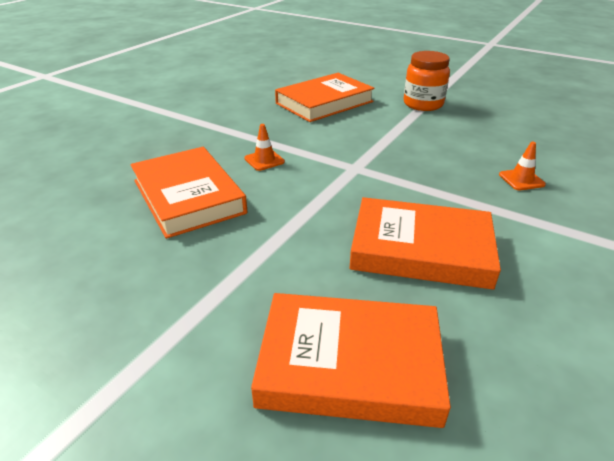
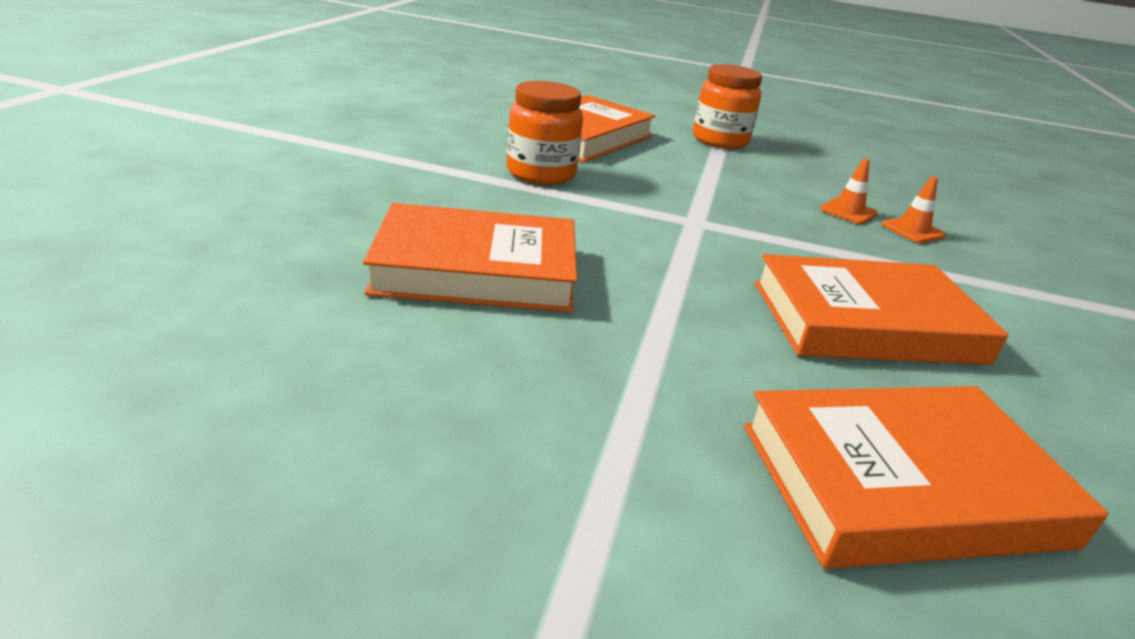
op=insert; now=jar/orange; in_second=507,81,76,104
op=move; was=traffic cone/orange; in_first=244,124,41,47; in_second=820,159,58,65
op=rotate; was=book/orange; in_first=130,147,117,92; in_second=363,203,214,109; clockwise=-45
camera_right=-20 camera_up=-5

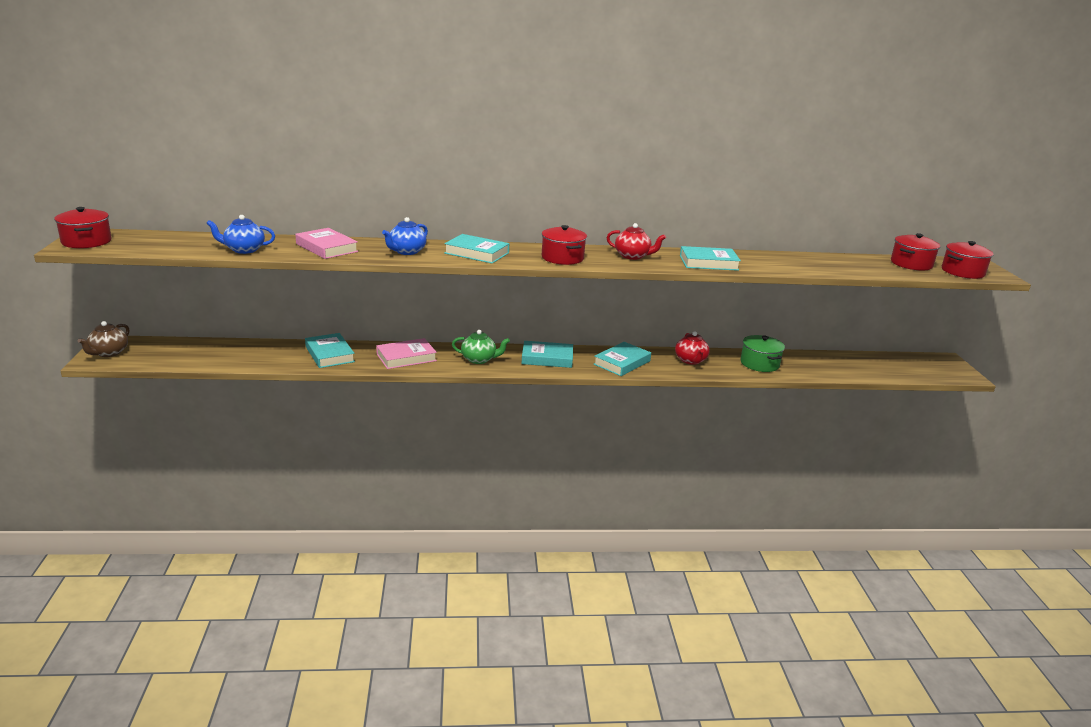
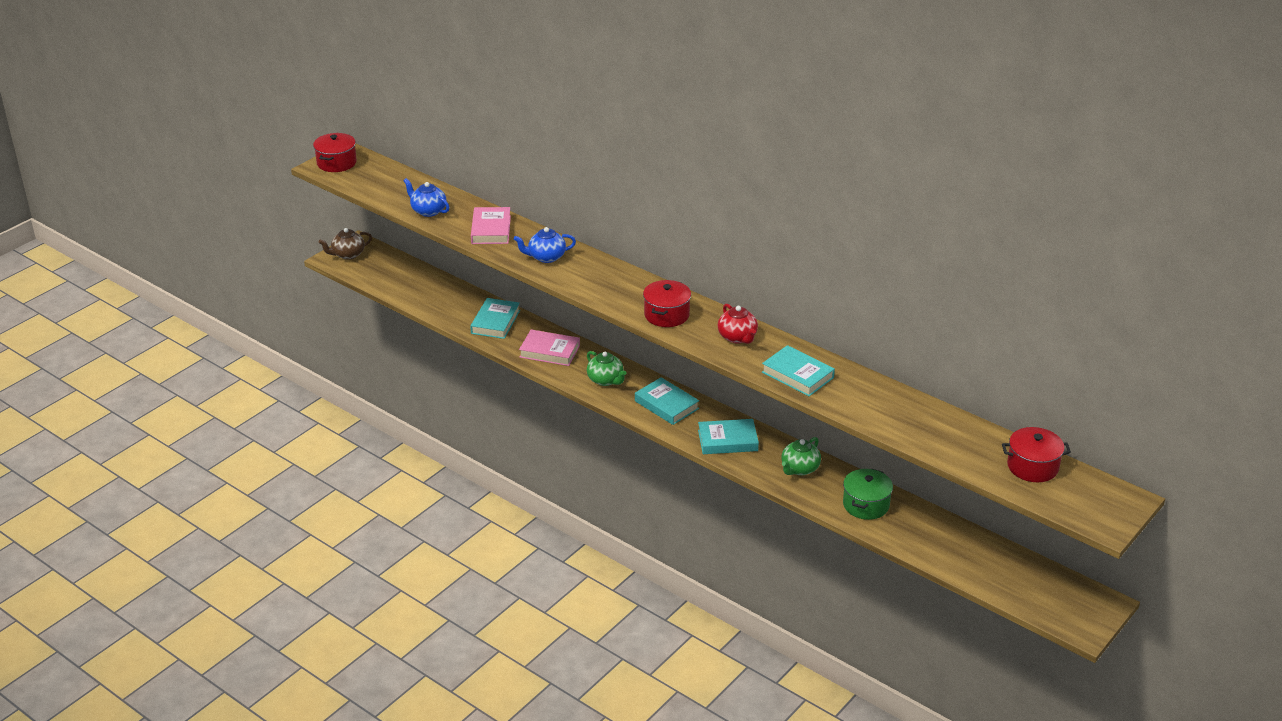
op=delete; was=book/turquoise; in_first=444,234,65,30
op=delete; was=pot/red; in_first=942,241,52,38
op=recolor; was=teapot/red; now=teapot/green; in_first=675,331,35,34; in_second=781,437,40,38
camera_right=45 camera_up=10

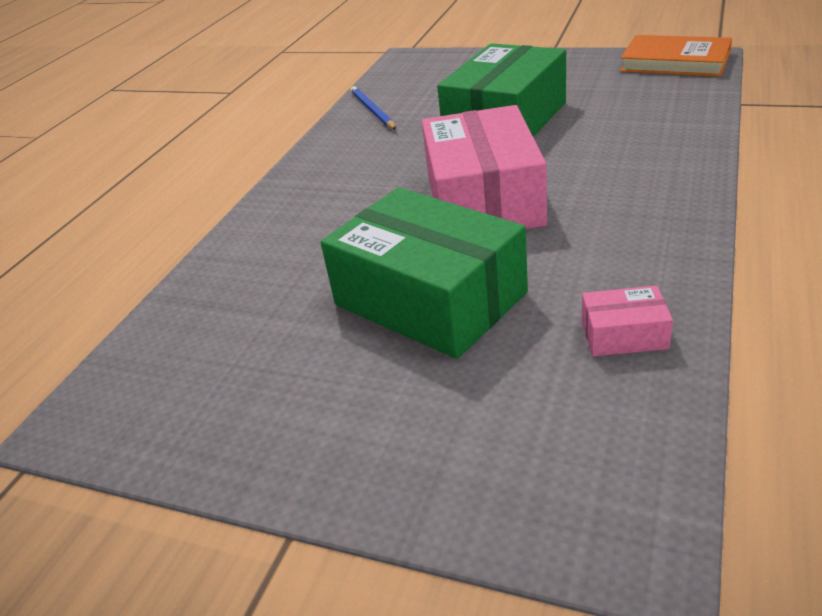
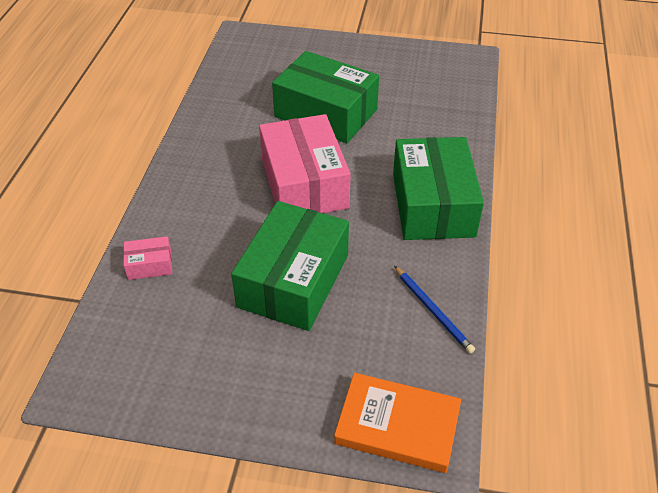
op=insert; now=box/green; in_second=393,137,91,103
op=move; was=box/pink; in_first=582,285,91,71; in_second=123,236,49,44
op=move; was=book/orange; in_first=620,35,112,42; in_second=334,373,127,100
camera_right=165 camera_up=10

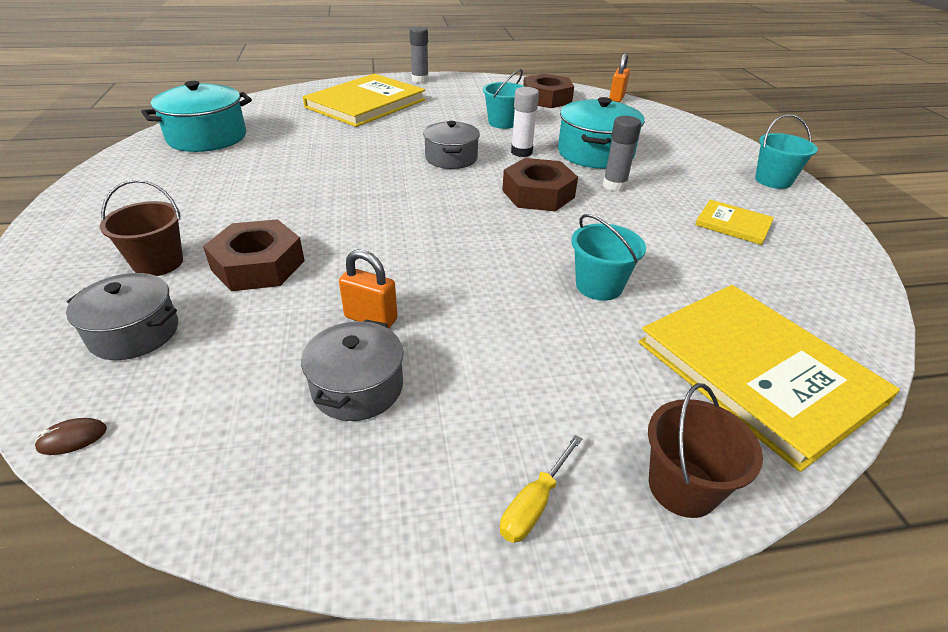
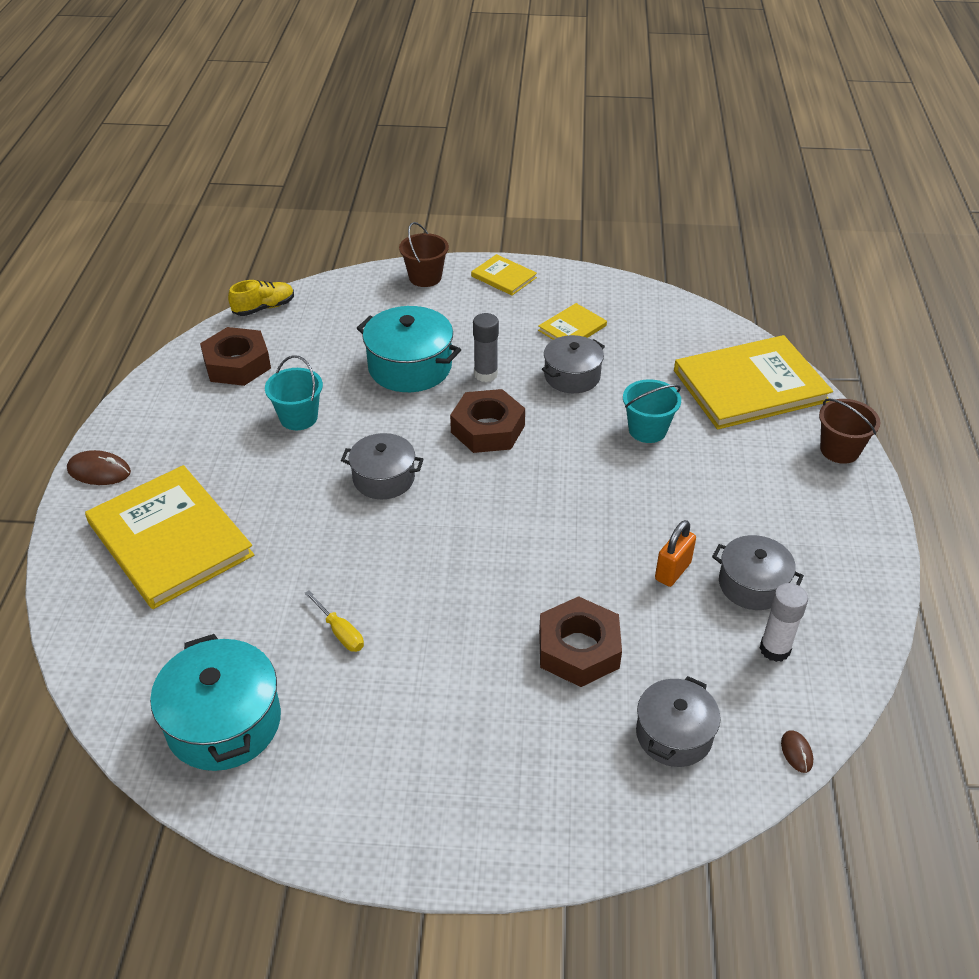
op=insert; now=pot/grey; in_second=542,335,63,58
op=move; was=bucket/brown; in_first=100,180,83,96; in_second=399,222,50,65
op=move; was=screwdriver/yellow; in_first=500,435,82,108; in_second=304,590,60,62
op=move; was=glue stick/white; in_first=511,87,28,70; in_second=760,583,48,79
op=replace; was=glue stick/grey; now=mouse/brown; in_first=409,26,20,57; in_second=67,450,64,35
op=replace; was=padlock/orange; now=shoe/yellow; in_first=609,53,21,49; in_second=228,280,66,36
op=replace; was=bucket/turquoise; now=book/yellow; in_first=755,114,63,75; in_second=471,254,66,41
camera_right=-75 camera_up=5

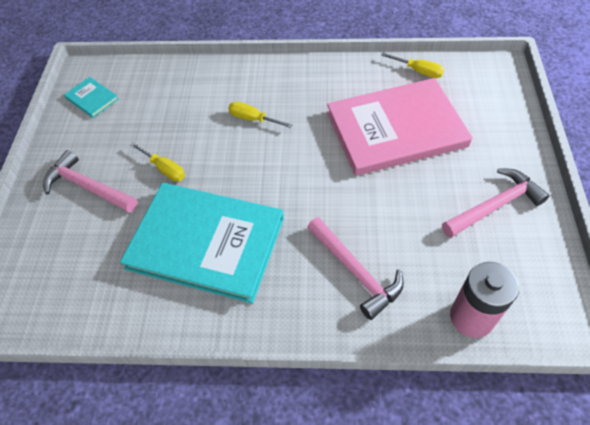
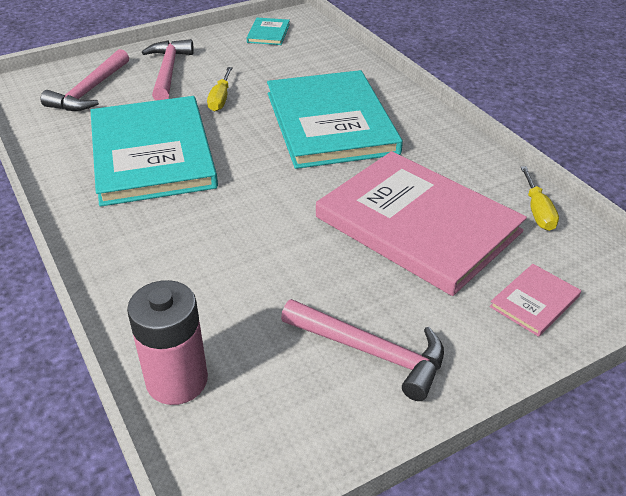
op=insert; now=book/pink; in_second=490,264,91,73
op=move; was=hammer/pink; in_first=307,217,97,103; in_second=41,49,88,62
op=replace; was=screwdriver/yellow; now=book/turquoise; in_first=228,102,64,26; in_second=267,70,136,99
camera_right=55 camera_up=-15

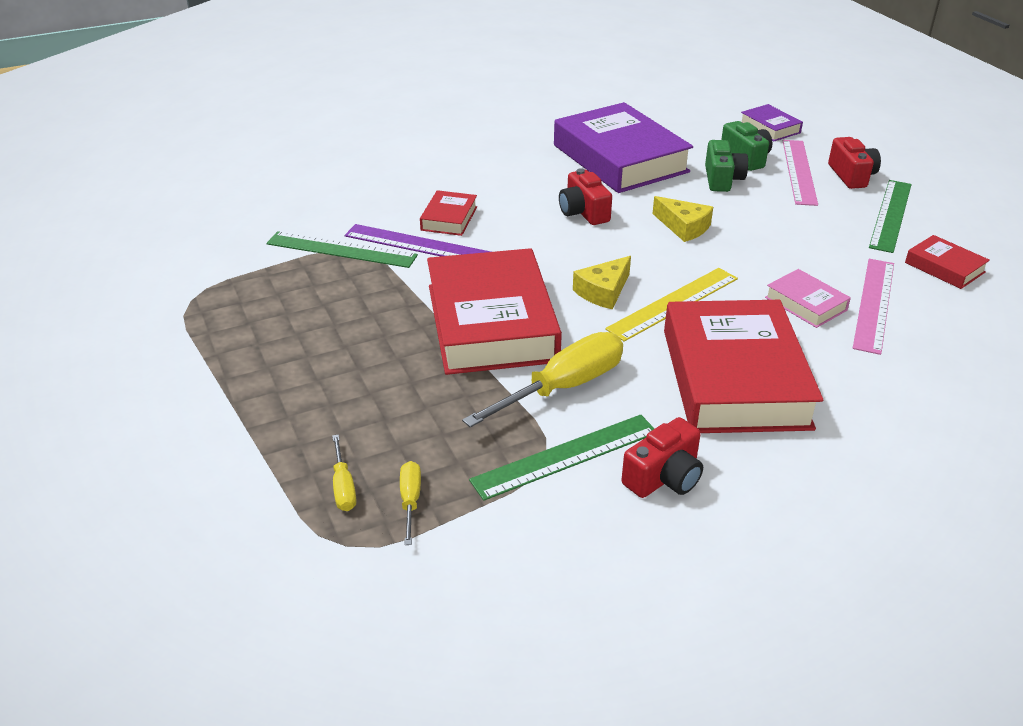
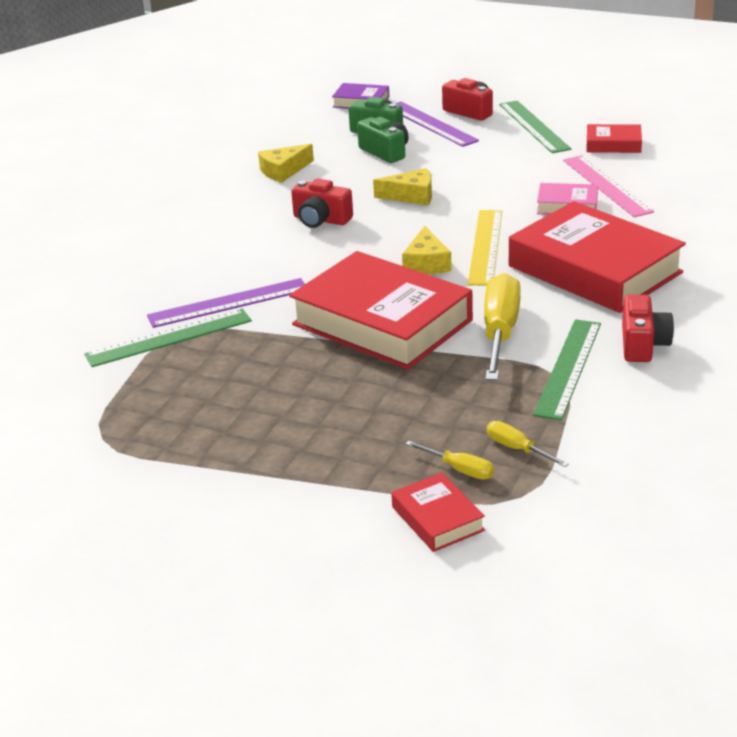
op=move; was=book/red; in_first=420,190,57,46; in_second=391,473,94,79
op=replace; was=book/purple; now=cheese/yellow; in_first=554,102,139,91; in_second=258,144,56,38
op=recolor; was=ruler/pink; now=ruler/purple; in_first=783,140,35,66; in_second=395,101,84,46
camera_right=-40 camera_up=-5

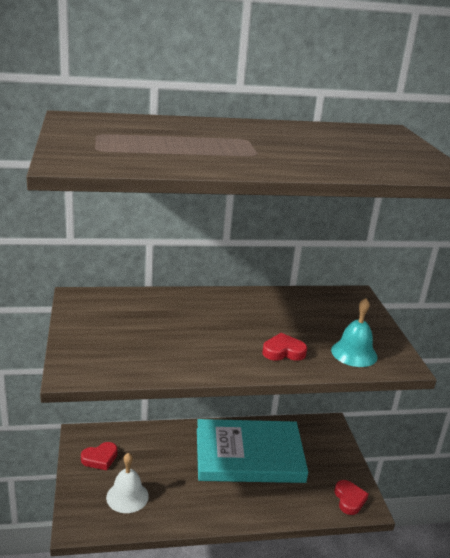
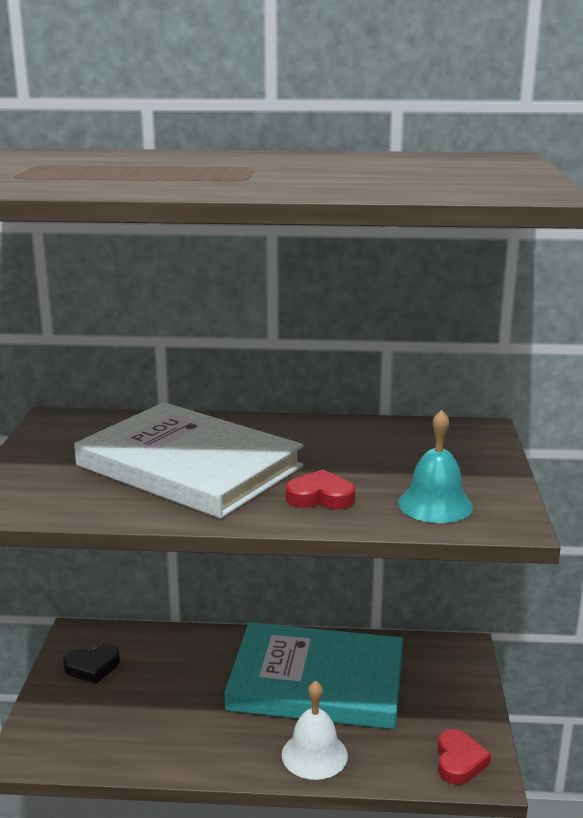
op=insert; now=book/white; in_second=74,402,230,117
op=move; was=bell/white; in_first=106,453,43,60; in_second=282,680,66,100
op=recolor; was=heart/red; now=heart/black; in_first=81,442,37,28; in_second=63,644,57,40
camera_right=15 camera_up=-5

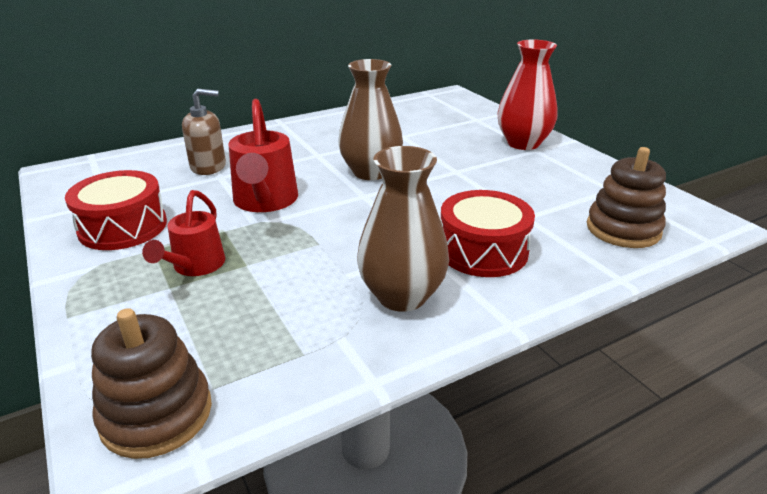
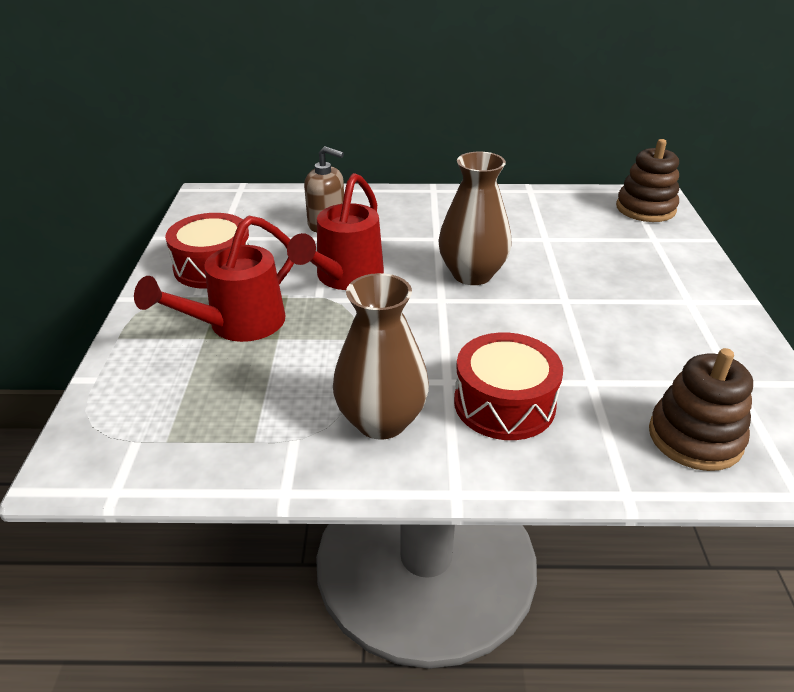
op=delete; was=vase/red; in_first=498,39,59,111
op=move; was=stacking toy/brown; in_first=91,308,121,151; in_second=616,139,63,83
op=resize; was=watering can/red; in_first=142,190,83,86; in_second=134,216,160,126; ratio=1.54
camera_right=30 camera_up=5

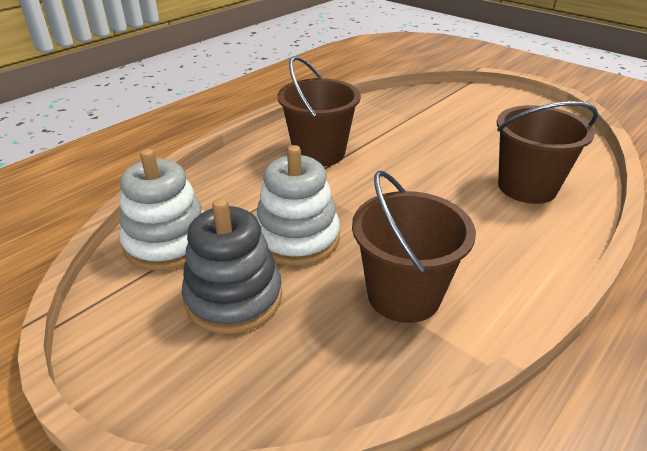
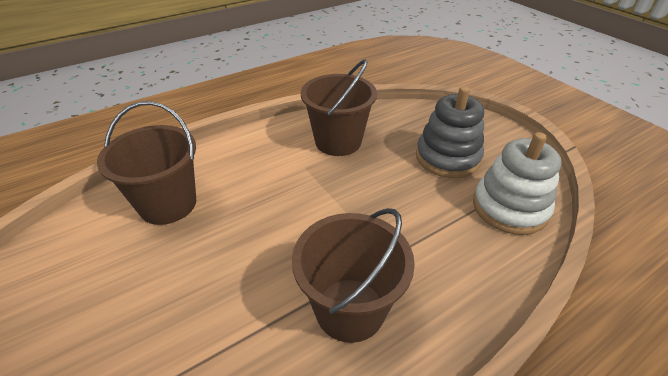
op=delete; was=stacking toy/white; in_first=256,145,84,121
camera_right=-165 camera_up=5

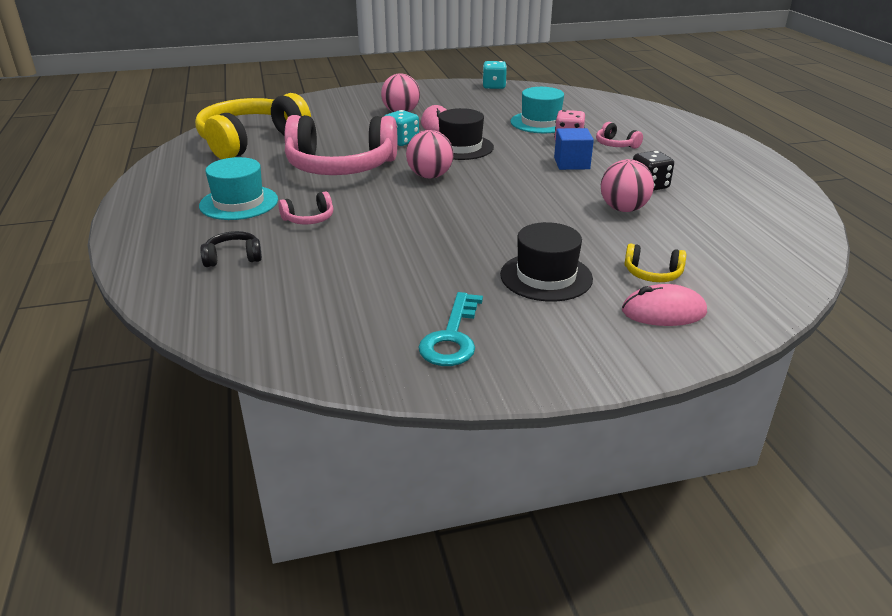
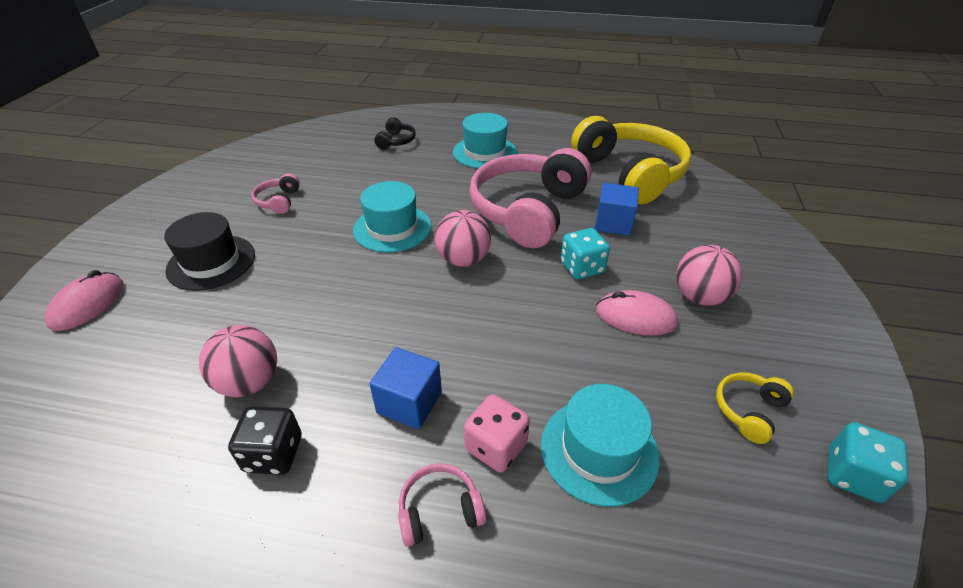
op=delete; was=key/turquoise; in_first=418,292,65,74
op=delete; was=hat/black; in_first=438,108,56,52
op=insert; now=hat/turquoise; in_second=353,181,78,72
op=insert; now=cube/blue; in_second=595,183,44,53
op=move; was=headphones/pink; in_first=278,191,55,33; in_second=251,173,49,41
op=move; was=headphones/yellow; in_first=624,244,62,38; in_second=716,372,78,72
camera_right=115 camera_up=10

